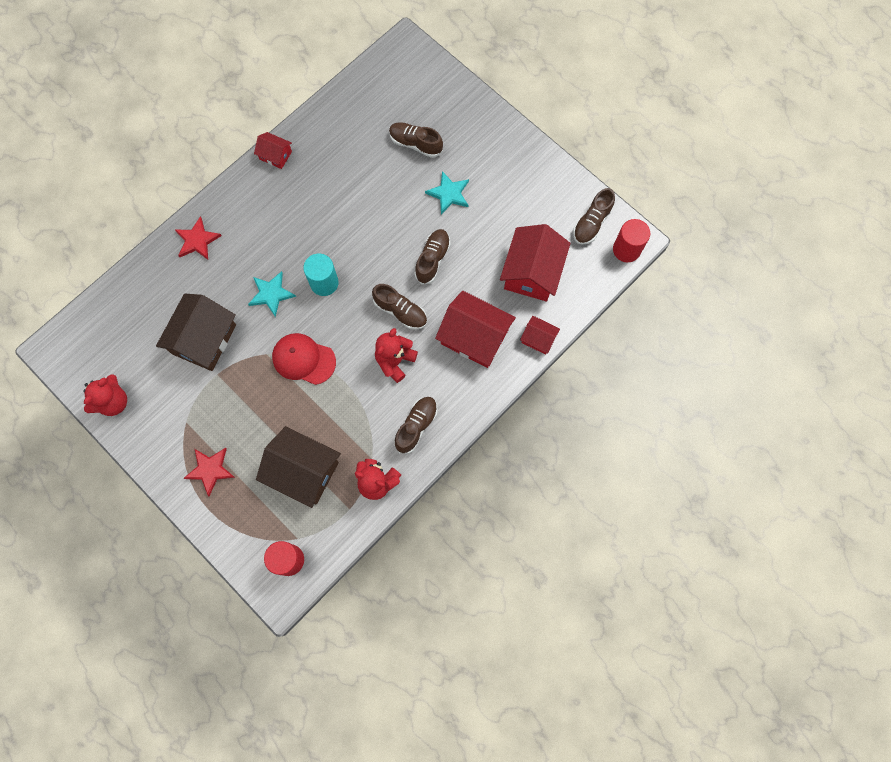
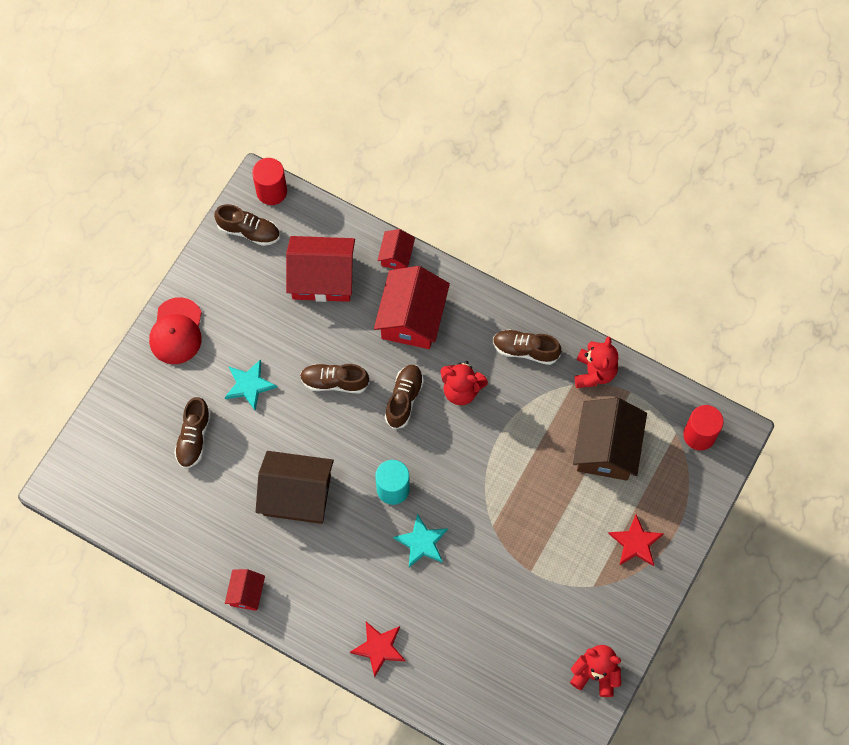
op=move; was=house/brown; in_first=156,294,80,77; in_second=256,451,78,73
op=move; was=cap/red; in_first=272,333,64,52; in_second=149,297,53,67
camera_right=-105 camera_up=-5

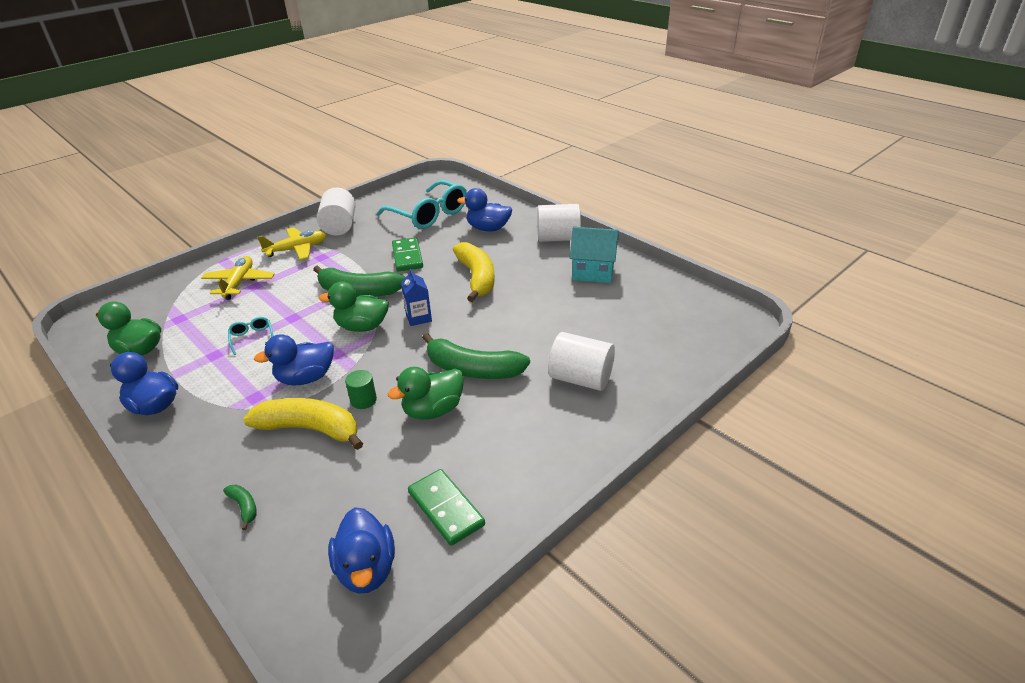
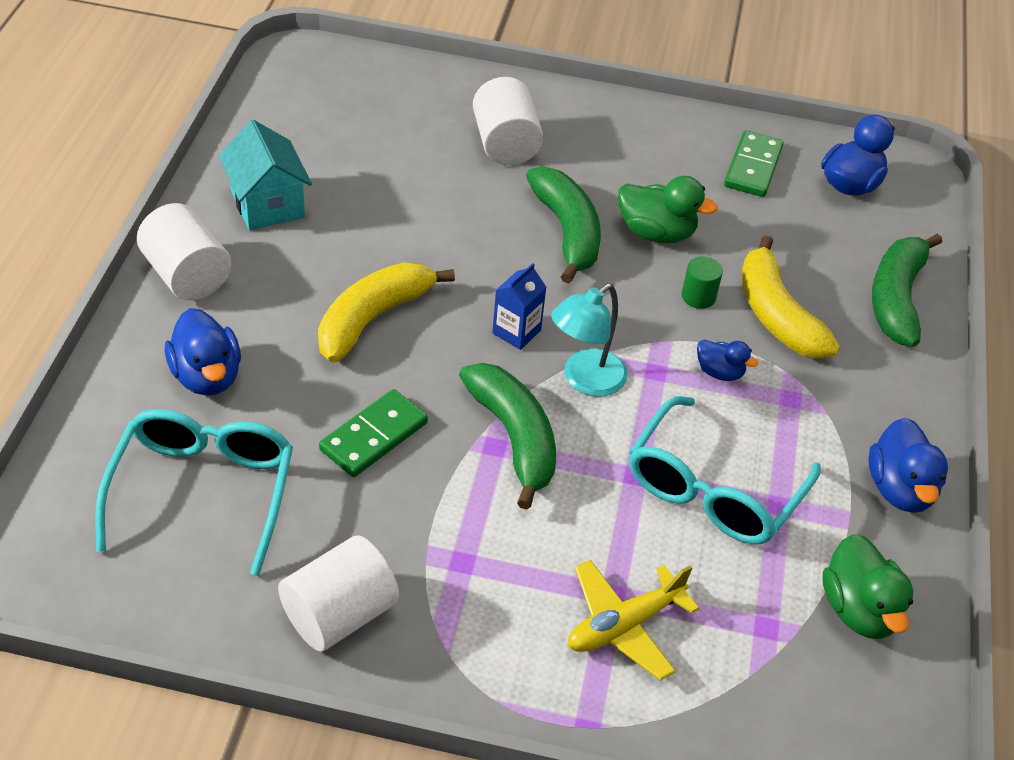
op=delete; was=plane/yellow; in_first=257,227,69,33
op=replace; was=duck/green; now=lamp/turquoise; in_first=319,281,70,51; in_second=551,284,77,113
op=resize; was=banana/green; in_first=223,485,34,45; in_second=872,233,70,114; ratio=2.35
op=resize; was=glasses/turquoise; in_first=228,317,46,38; in_second=629,396,192,148; ratio=2.38
op=resize; was=duck/blue; in_first=254,334,80,52; in_second=697,340,61,41; ratio=0.59
camera_right=-130 camera_up=10

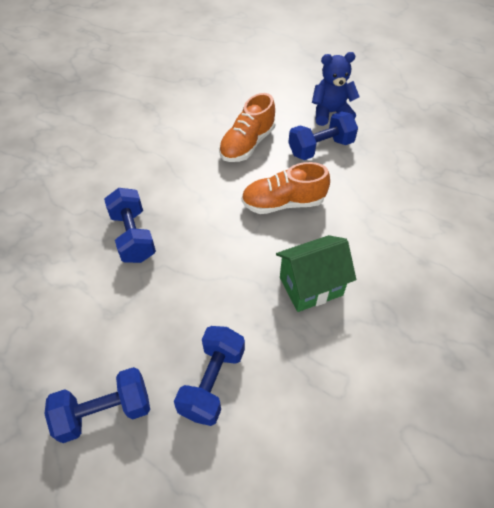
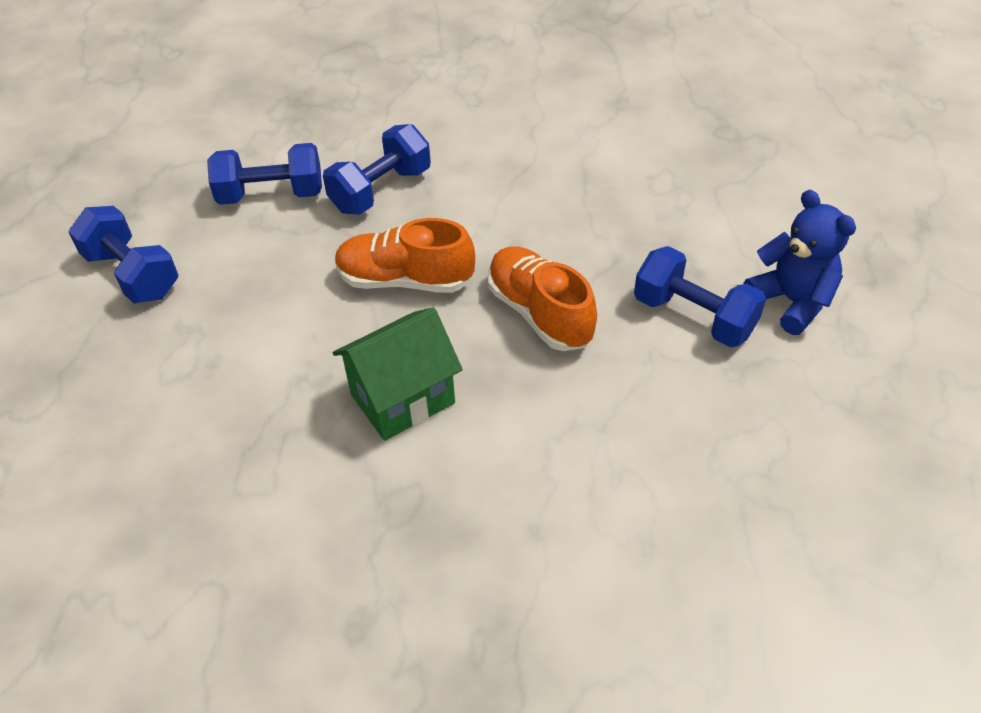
op=move; was=dumbbell/blue; in_first=174,326,71,100; in_second=207,143,115,62
op=move; was=shoe/orange; in_first=219,93,57,69; in_second=335,218,140,75
op=rotate; was=house/green; in_first=276,235,80,77; in_second=333,307,130,134; clockwise=-75
camera_right=65 camera_up=-5

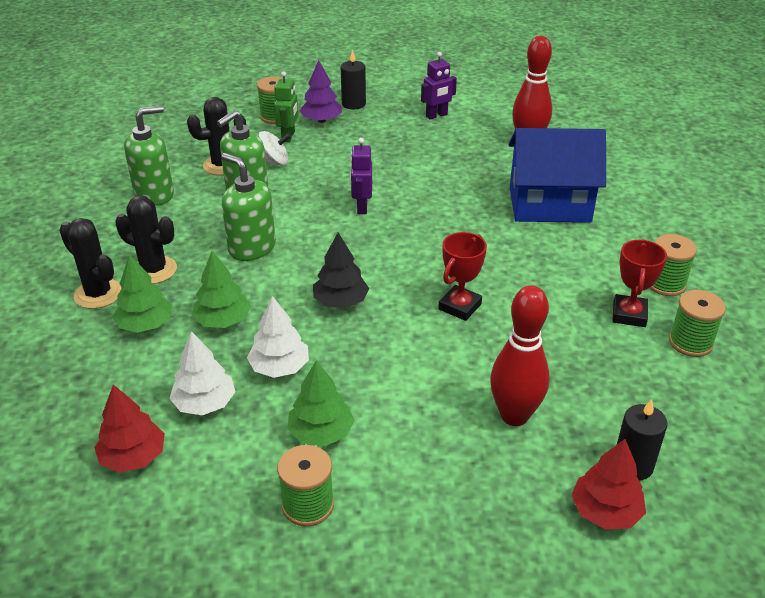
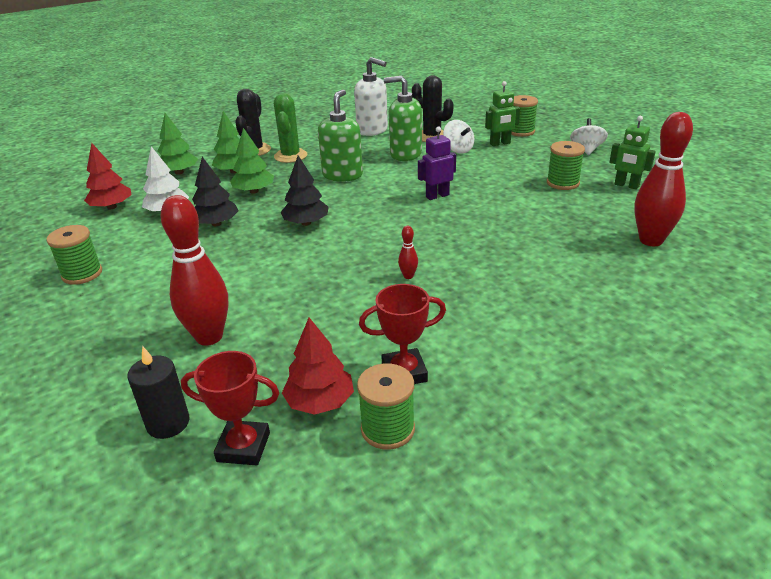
op=delete; was=tree/purple; in_first=299,60,43,63
op=delete; was=house/blue; in_first=508,128,98,95
op=insert; now=bowling pin/red; in_second=398,226,20,53
op=move; was=tree/green; in_first=287,360,67,86; in_second=157,113,41,62
op=move; was=trophy/red; in_first=438,232,49,89; in_second=181,351,98,114
op=move; was=tree/red; in_first=571,439,75,90; in_second=282,318,72,97
op=move; was=spool/green; in_first=650,234,47,62; in_second=547,141,38,49
op=replace; was=candle/black; now=spinning top/white; in_first=341,50,25,59; in_second=570,118,38,37
op=recolor; was=cactus/black; now=cactus/green; in_first=115,196,62,88; in_second=274,93,33,70
op=recolor; was=soap dispenser/green; now=soap dispenser/white; in_first=124,106,50,100; in_second=354,57,34,79
op=recolor; was=tree/white; now=tree/black; in_first=247,296,62,82; in_second=192,157,47,69
op=recolor; was=robot/purple; now=robot/green; in_first=421,52,36,68; in_second=609,116,47,74
camera_right=65 camera_up=-5

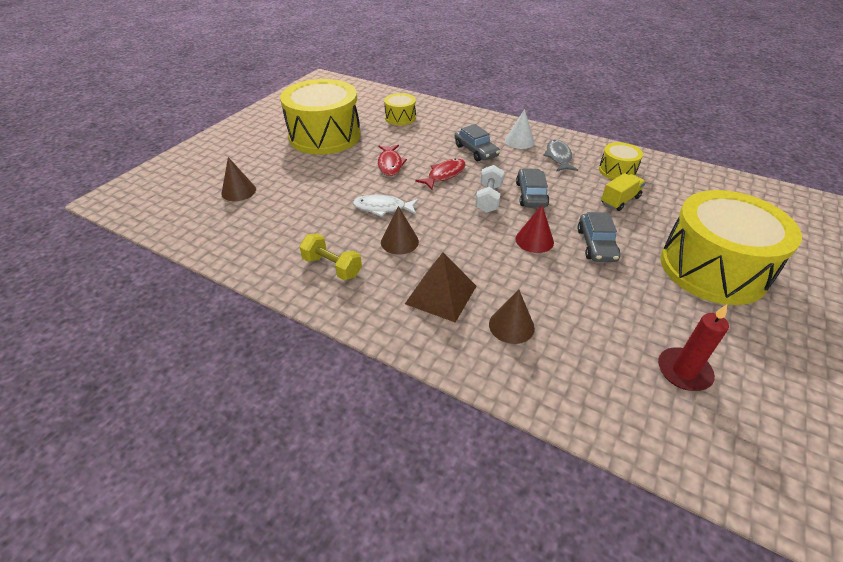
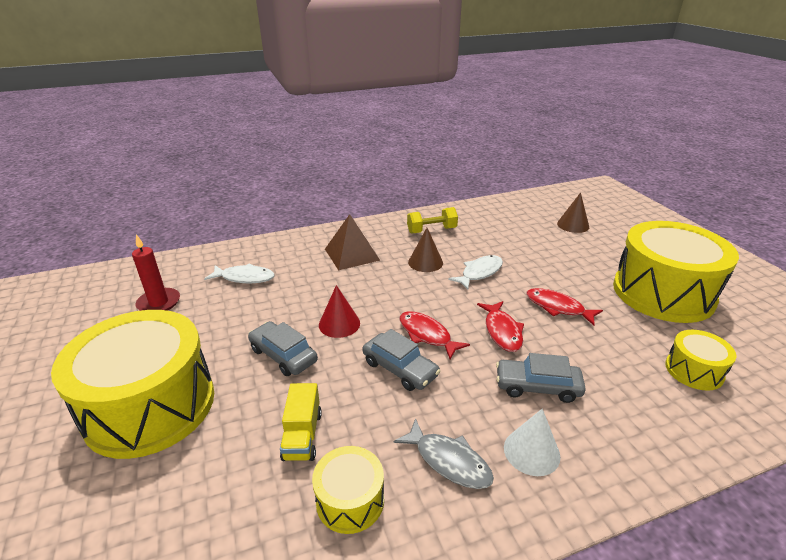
op=delete; was=cone/brown; in_first=489,290,46,54
op=insert; now=fish/white; in_second=204,264,70,19
op=replace; was=dumbbell/white; now=fish/red; in_first=475,165,29,48; in_second=400,311,70,48
camera_right=130 camera_up=-10

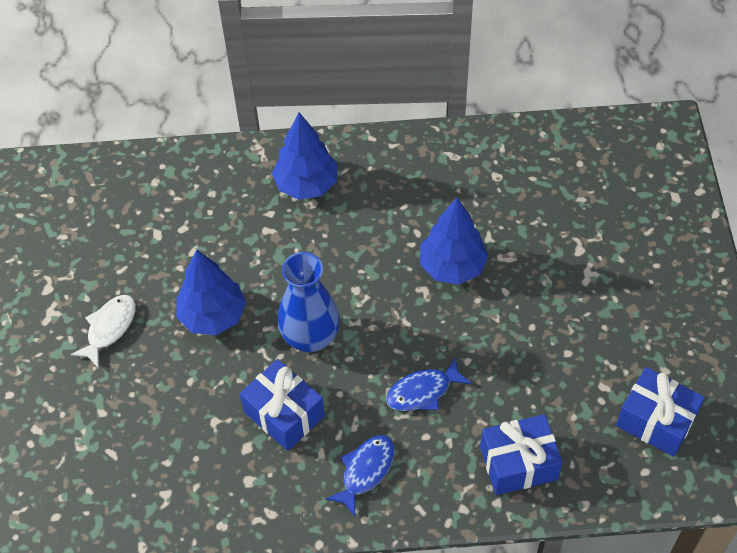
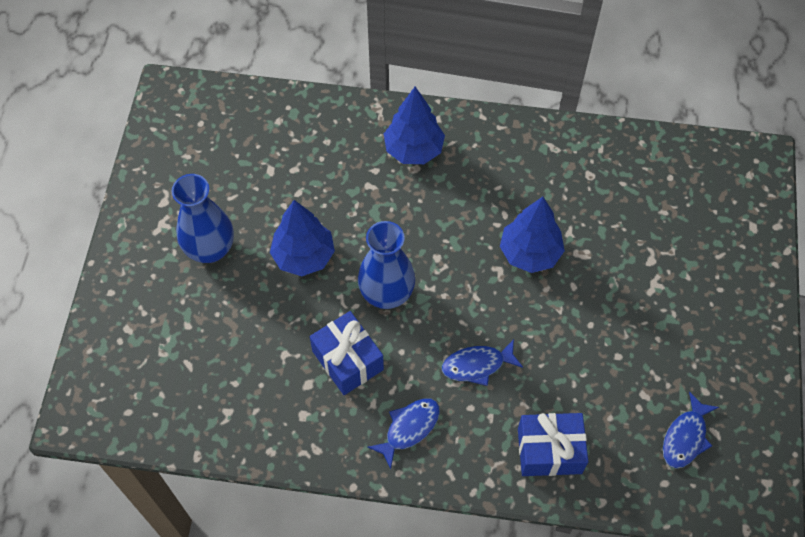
op=replace; was=fish/white; now=vase/blue; in_first=70,295,66,73; in_second=171,174,63,89
op=replace; was=gift/blue; now=fish/blue; in_first=616,367,89,90; in_second=663,392,56,77
camera_right=10 camera_up=5

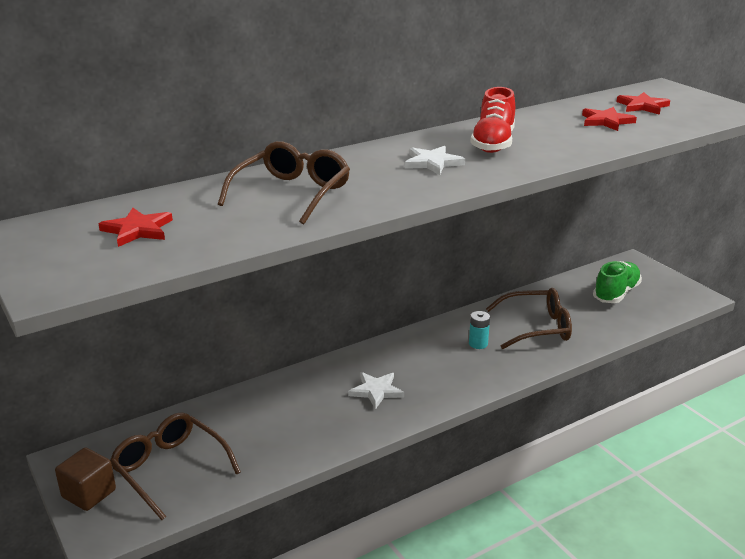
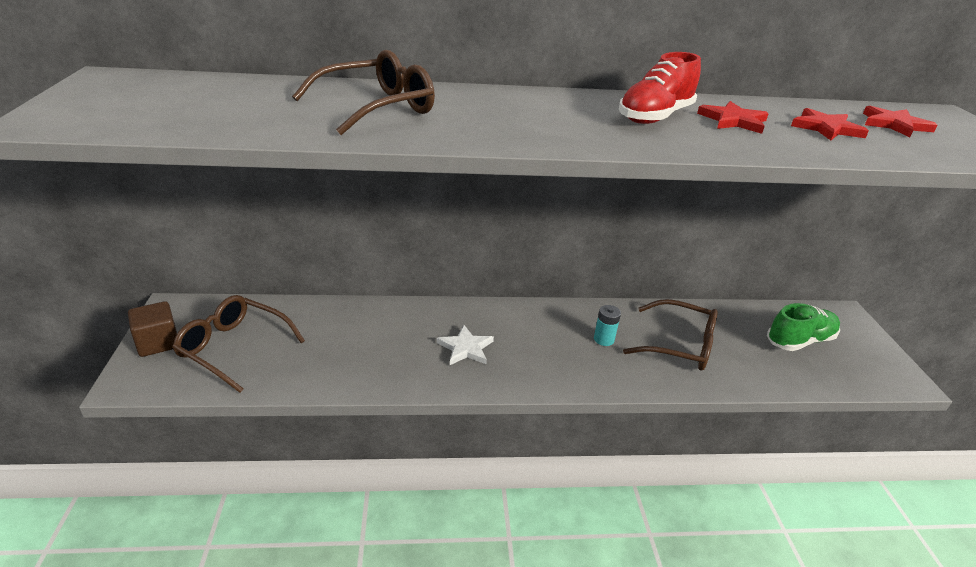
op=delete; was=star/white; in_first=405,146,60,29
op=move; was=star/red; in_first=98,208,75,39; in_second=697,101,72,33
op=rotate; was=glasses/brown; in_first=110,413,131,107; in_second=172,295,133,98; clockwise=-45
camera_right=25 camera_up=5

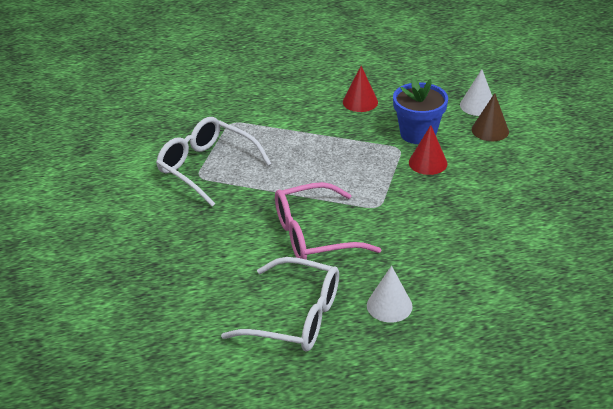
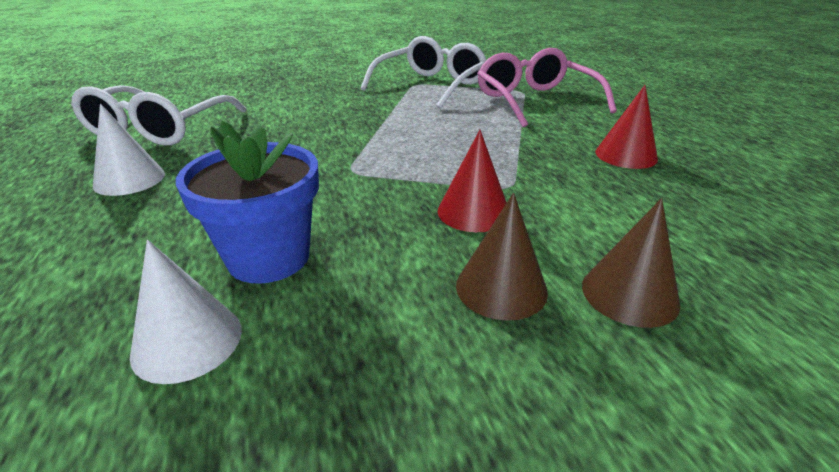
op=insert; now=cone/brown; in_second=456,193,92,128
op=move; was=glasses/pink; in_first=275,182,107,77; in_second=477,48,140,79
op=move; was=flower pot/blue; in_first=393,77,55,67; in_second=176,121,143,163
op=move; was=cone/white; in_first=460,69,32,47; in_second=130,240,112,144
camera_right=85 camera_up=-5

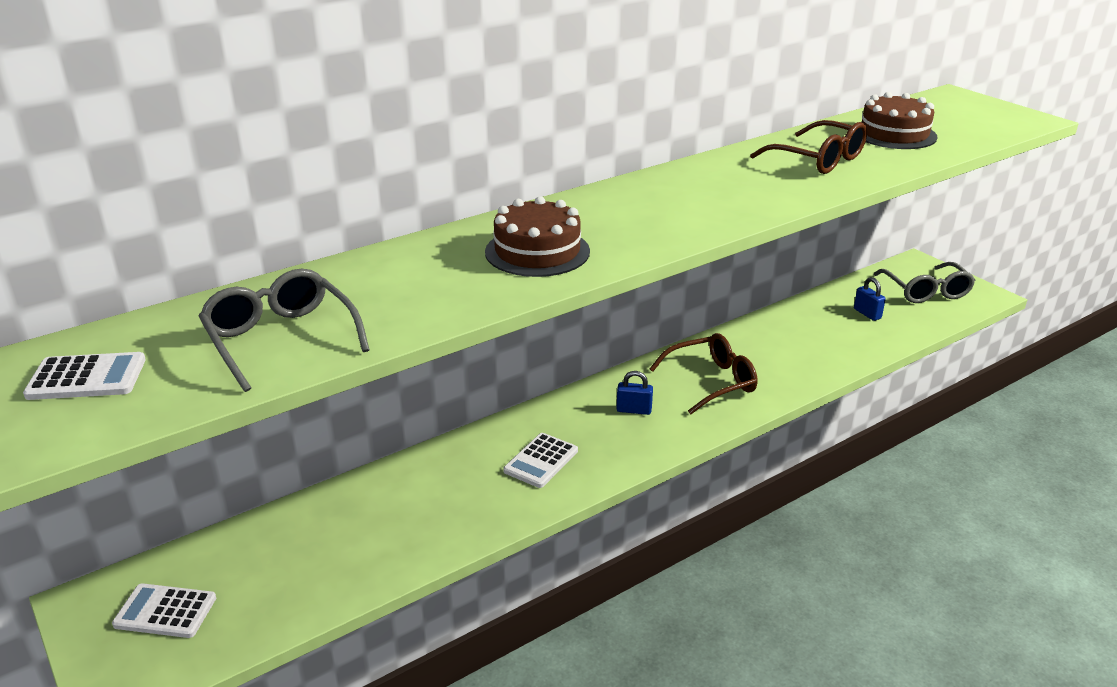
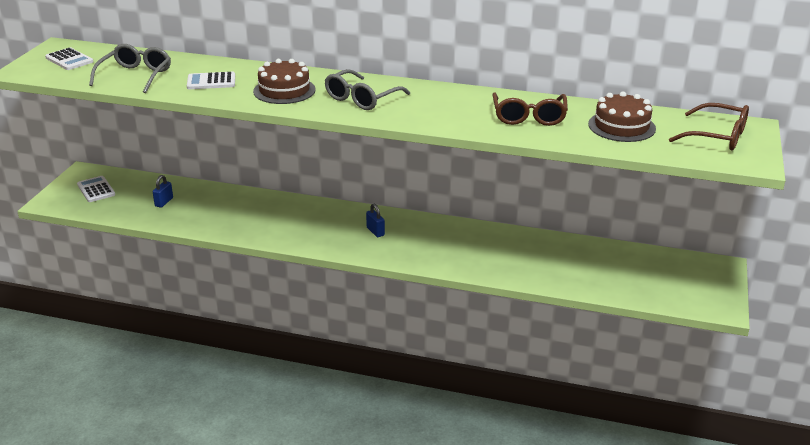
op=move; was=calculator/white; in_first=503,433,75,55; in_second=187,72,48,17
op=move; was=glasses/brown; in_first=649,333,108,81; in_second=669,103,80,47
op=move; was=padlock/blue; in_first=854,277,32,44; in_second=153,175,20,33
op=move; was=glasses/grey; in_first=874,262,101,41; in_second=325,69,85,41
camera_right=50 camera_up=0

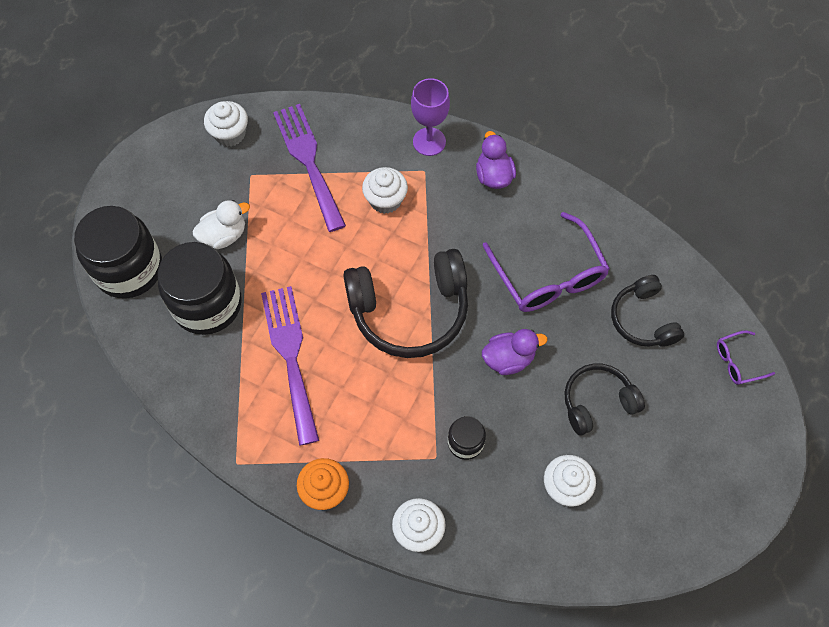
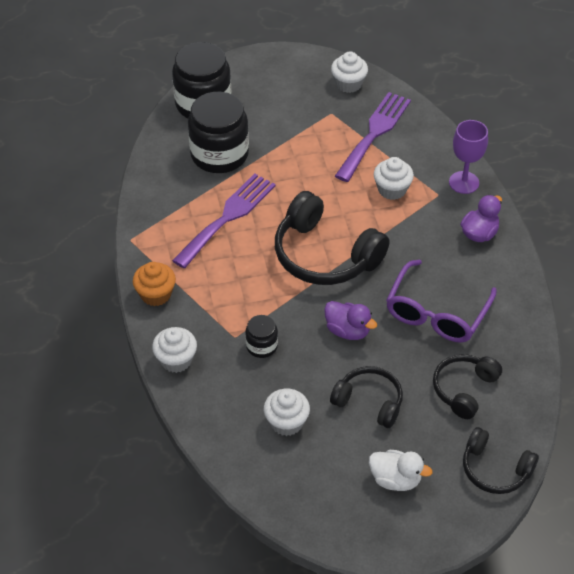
op=move; was=duck/white; in_first=193,200,57,49; in_second=369,450,64,41
op=replace; was=glasses/purple; now=headphones/black; in_first=717,331,58,54; in_second=463,427,76,67
camera_right=50 camera_up=-15

